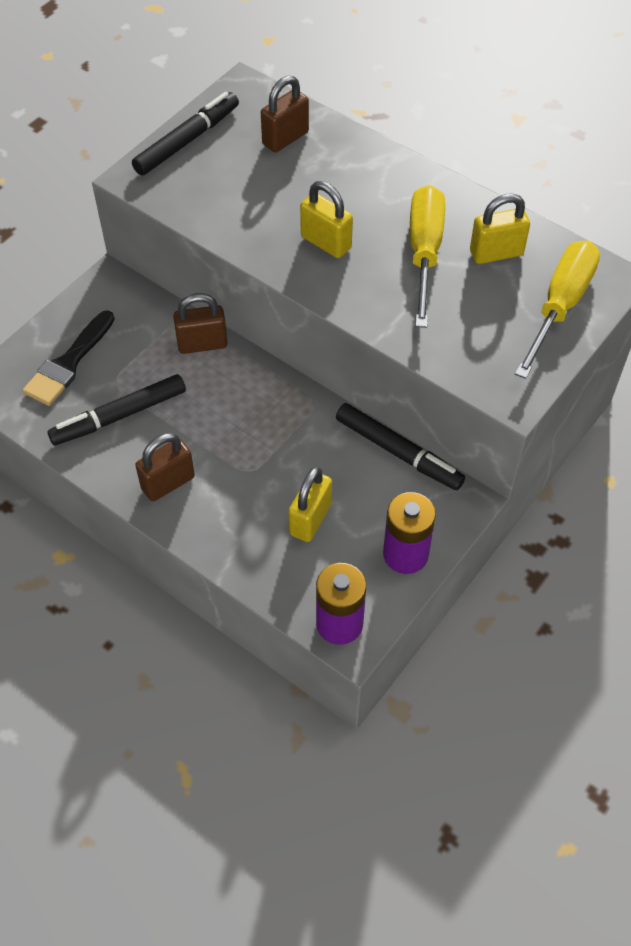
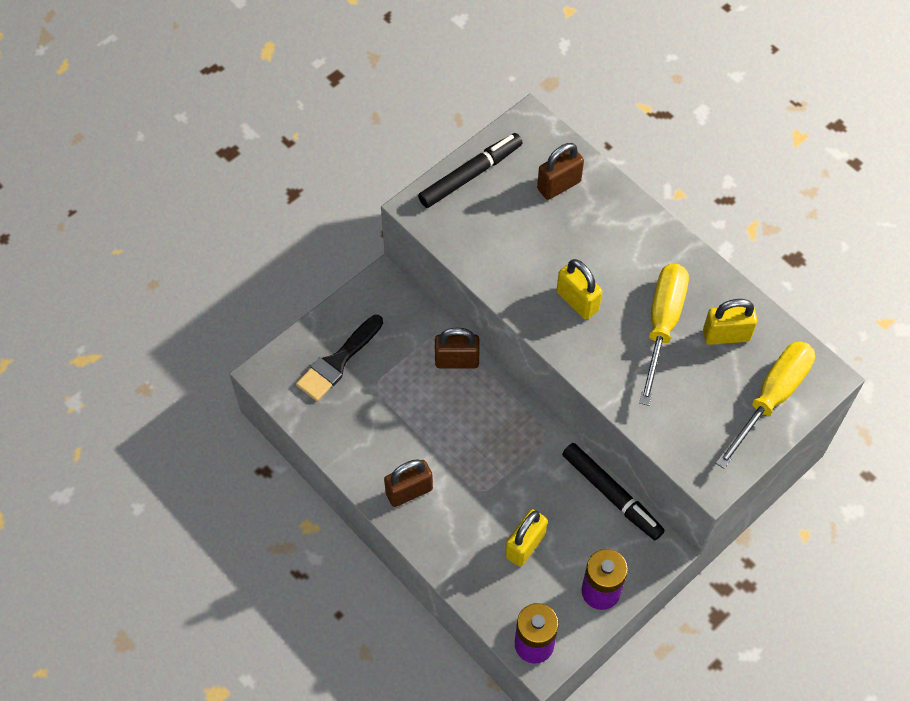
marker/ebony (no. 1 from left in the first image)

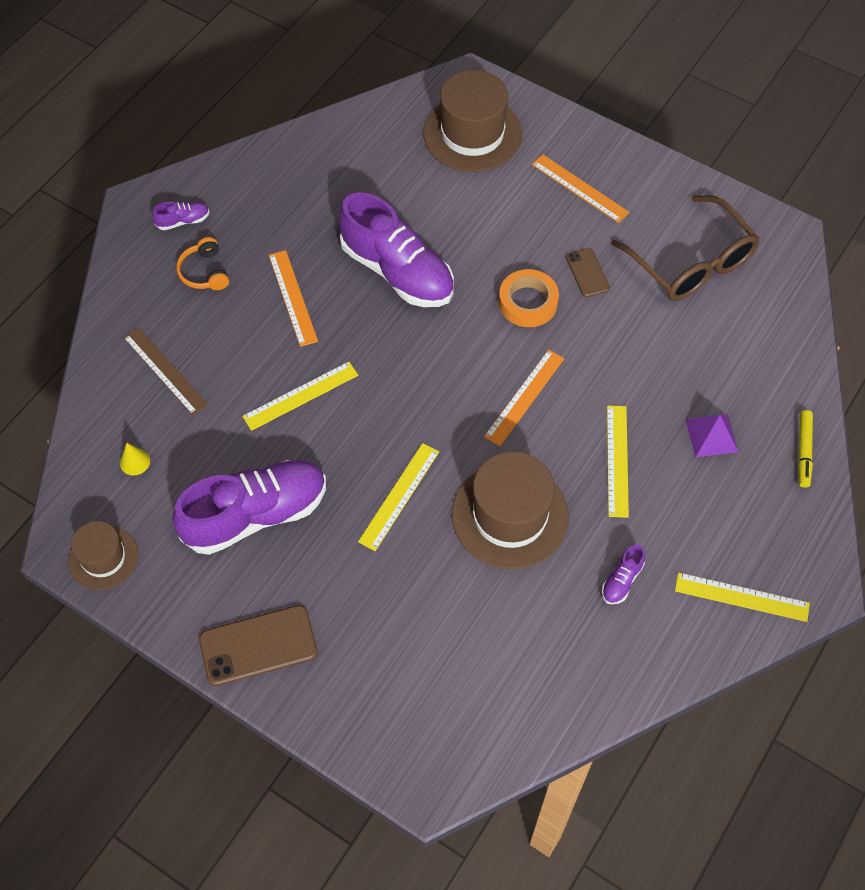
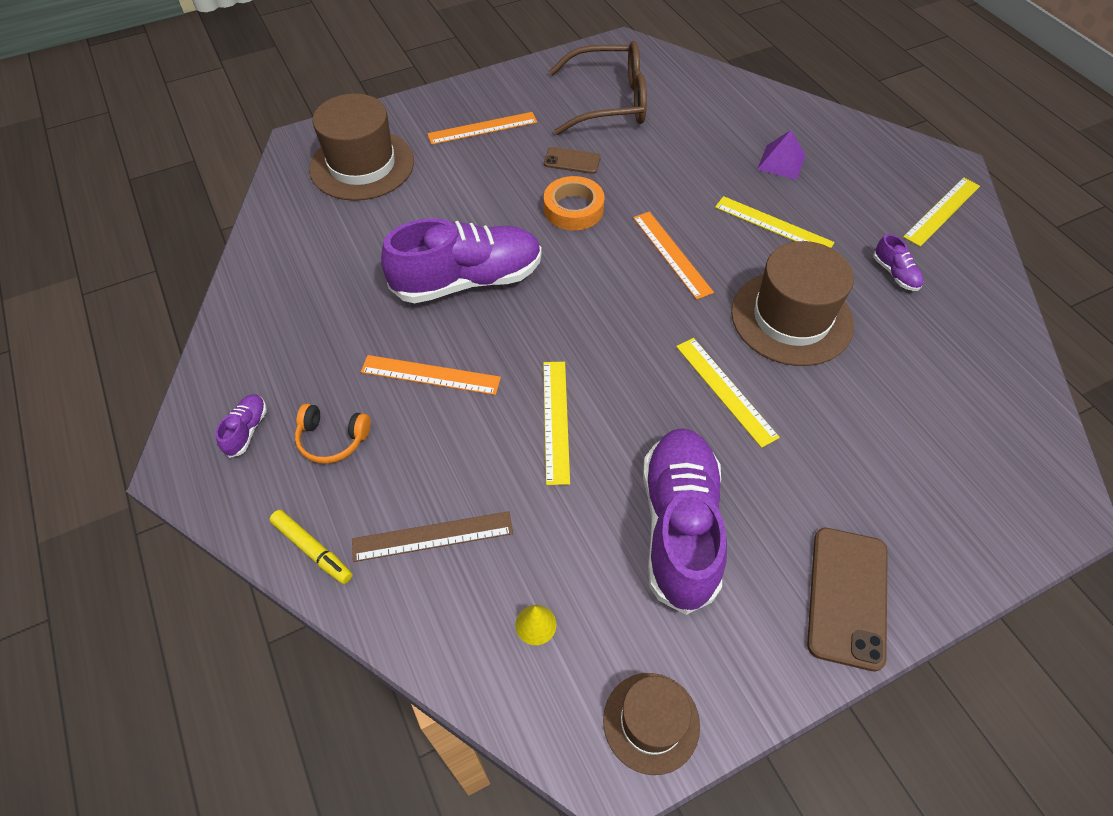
marker/bright yellow

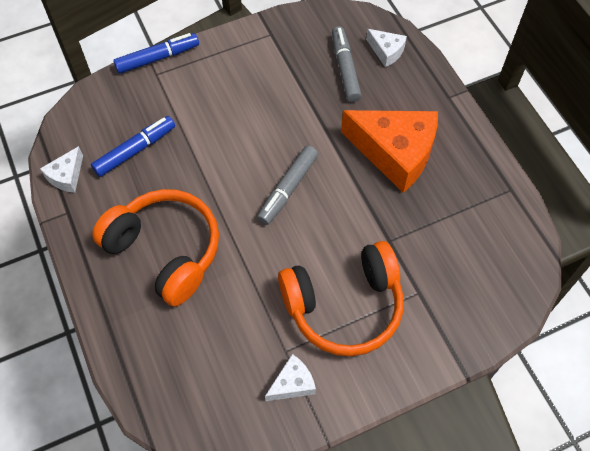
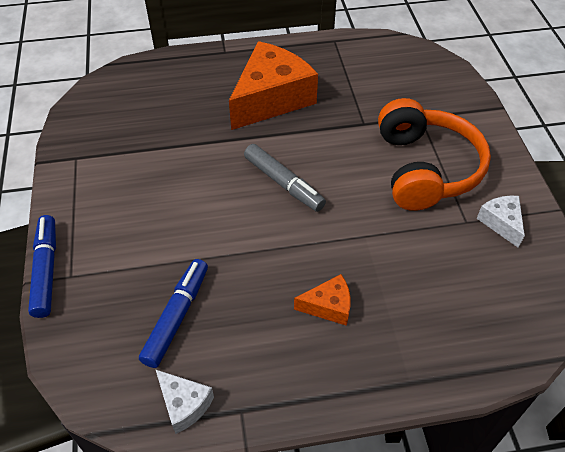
marker/ash-grey (no. 2 from left in the first image)
piece of cheese/snow-white (no. 3 from left in the first image)
piece of cheese/orange-coloured (no. 2 from left)
marker/blue (no. 2 from left)

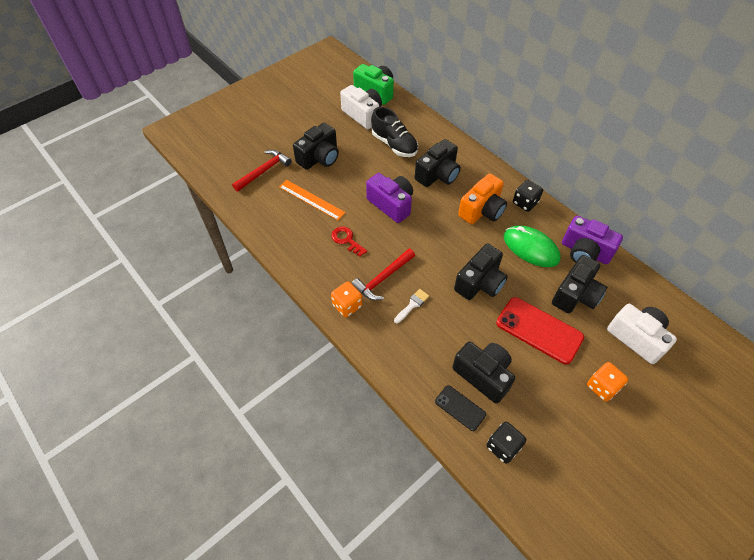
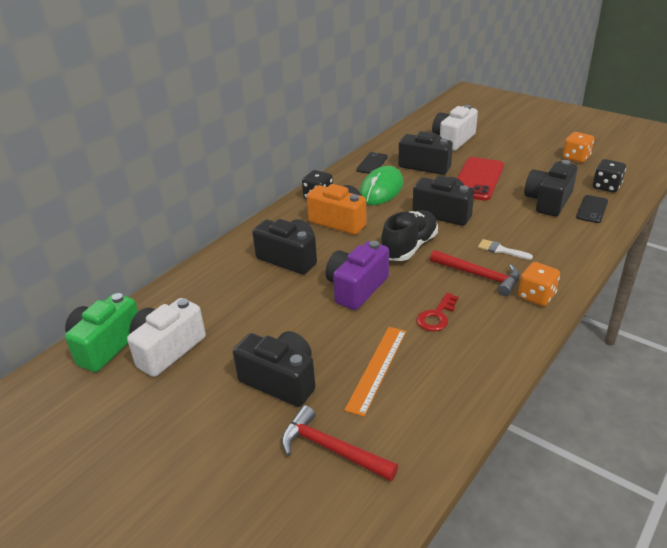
sneaker/ebony
game die/orange-coloured (no. 2 from left)
phone/ebony (no. 1 from left)

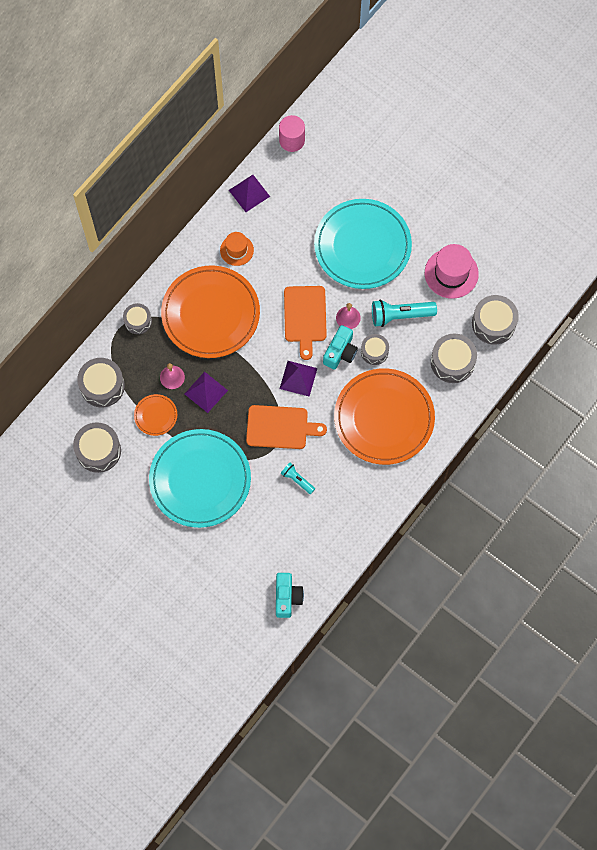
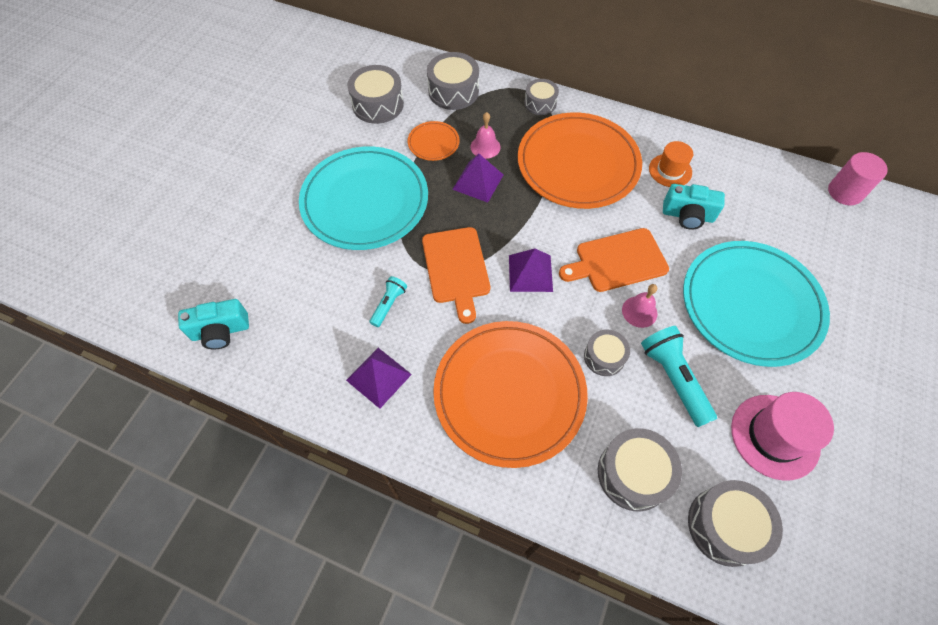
pyramid shape/royal purple (no. 1 from left)
photo camera/teal (no. 2 from left)

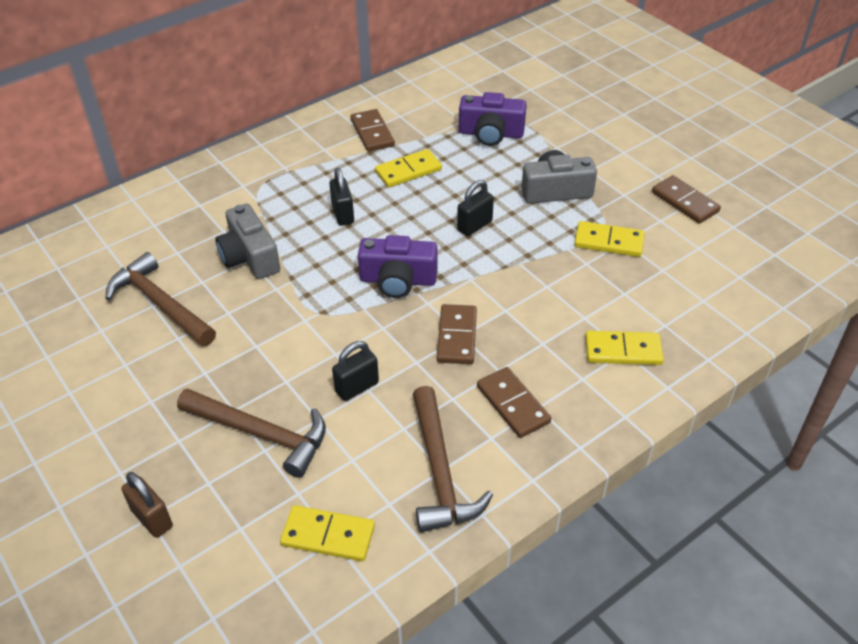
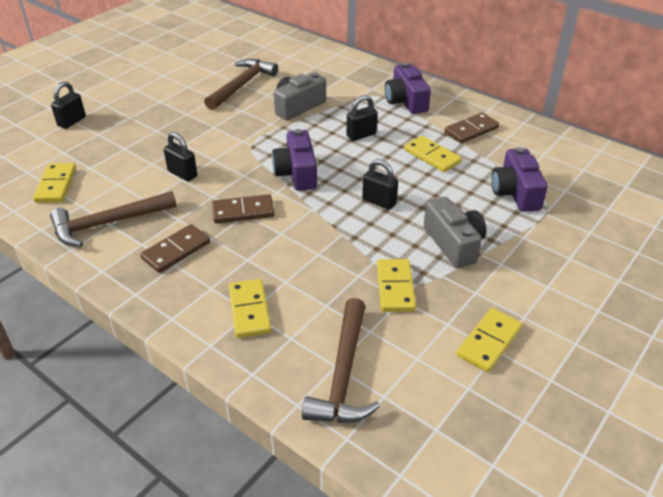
photo camera/royal purple (no. 2 from left)
hammer/russet (no. 3 from left)
lock/ebony (no. 1 from left)
domino/bright yellow (no. 5 from left)

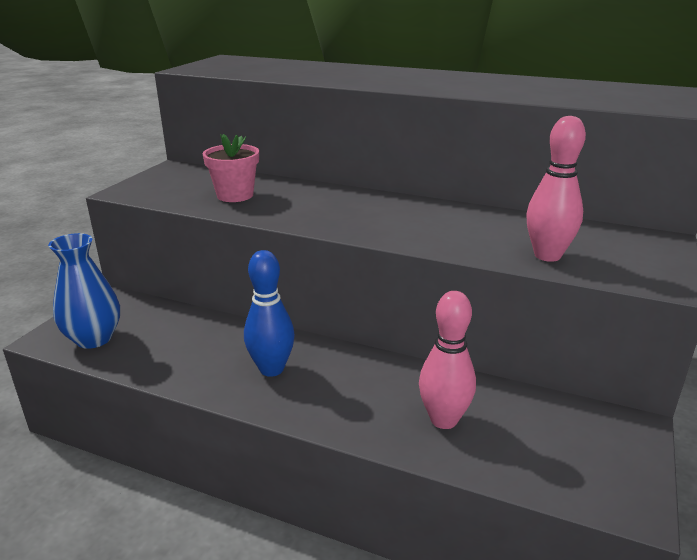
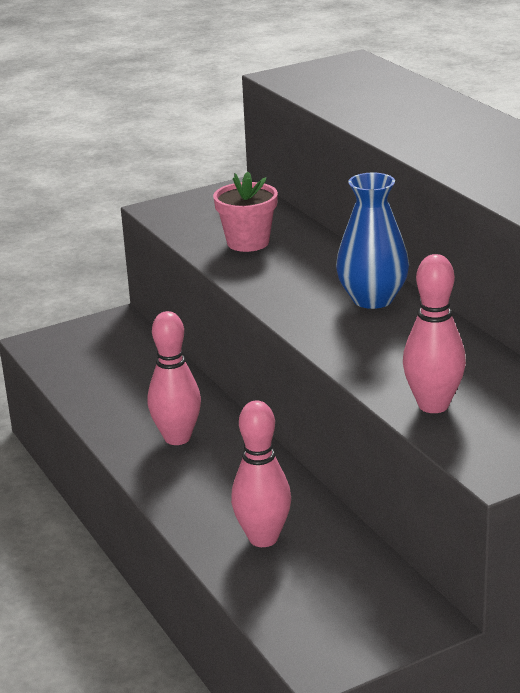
vase/blue
tenpin/pink (no. 1 from left)

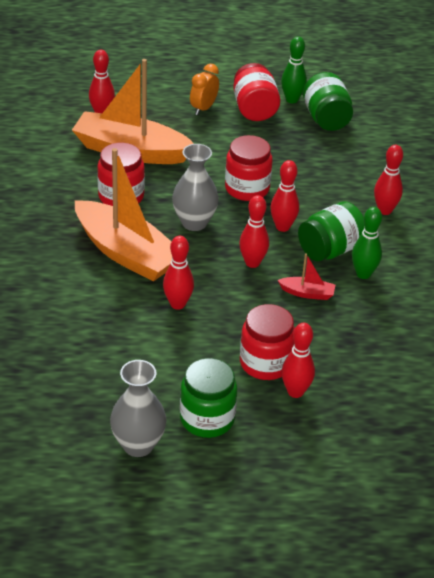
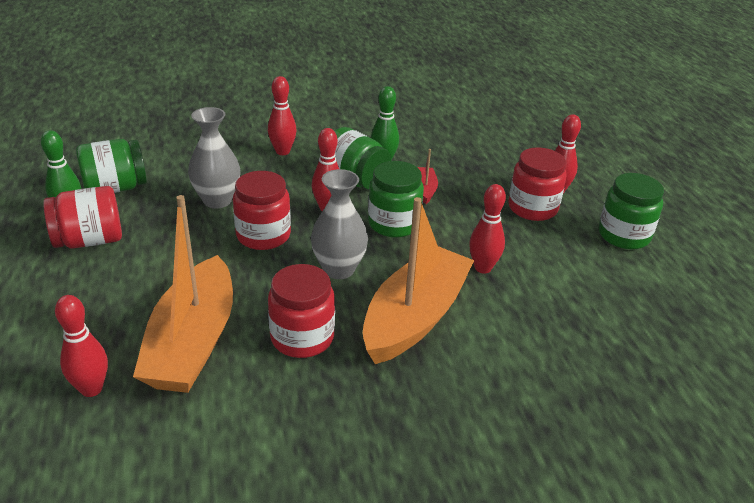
clock/orange-coloured
vase/ash-grey (no. 1 from left)
preserve jar/leaf-green (no. 3 from left)

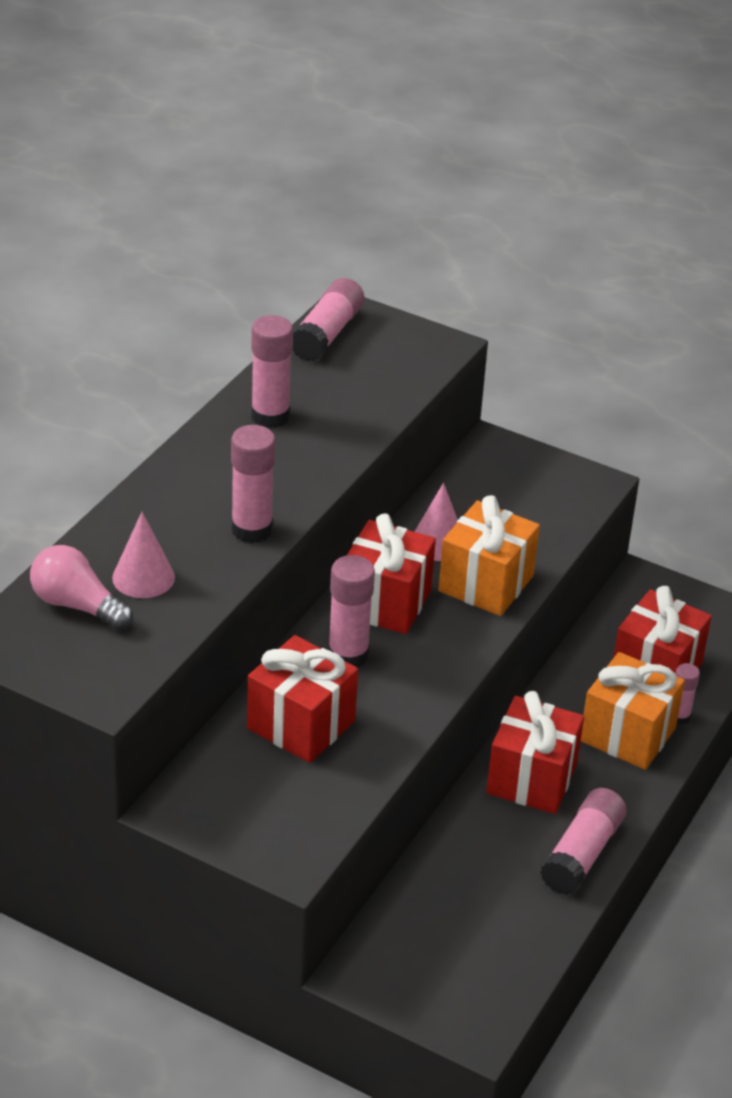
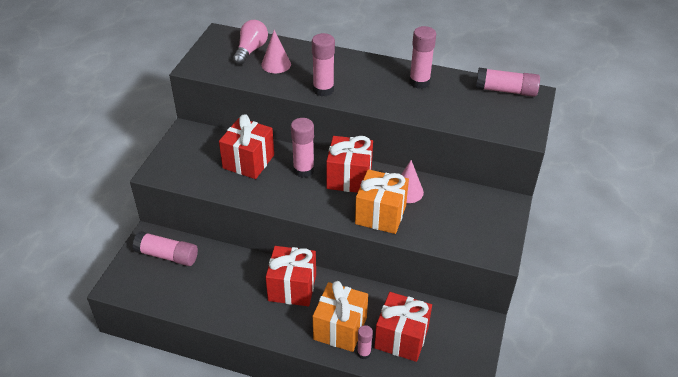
glue stick/pink (no. 1 from left)

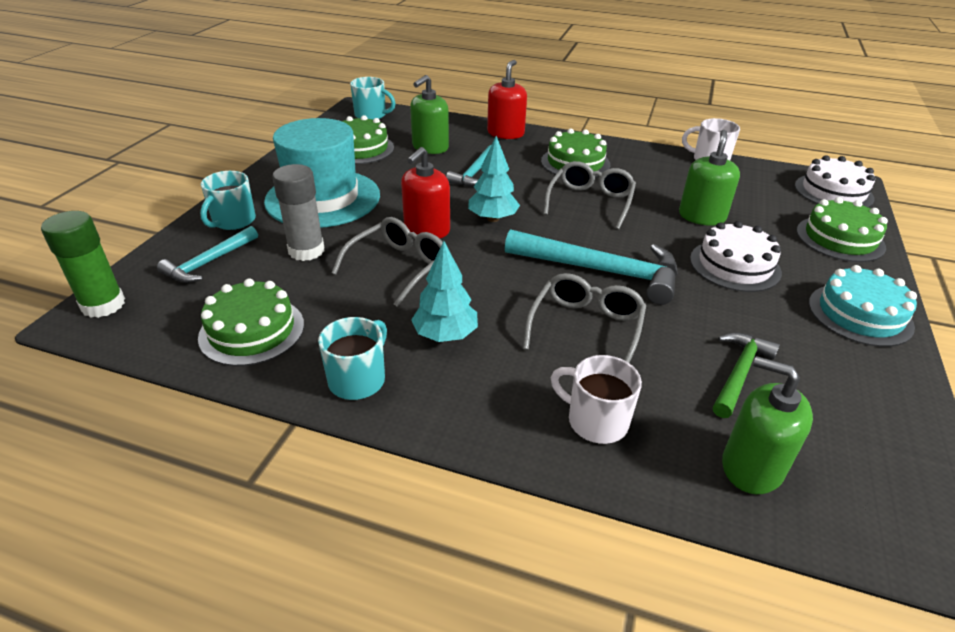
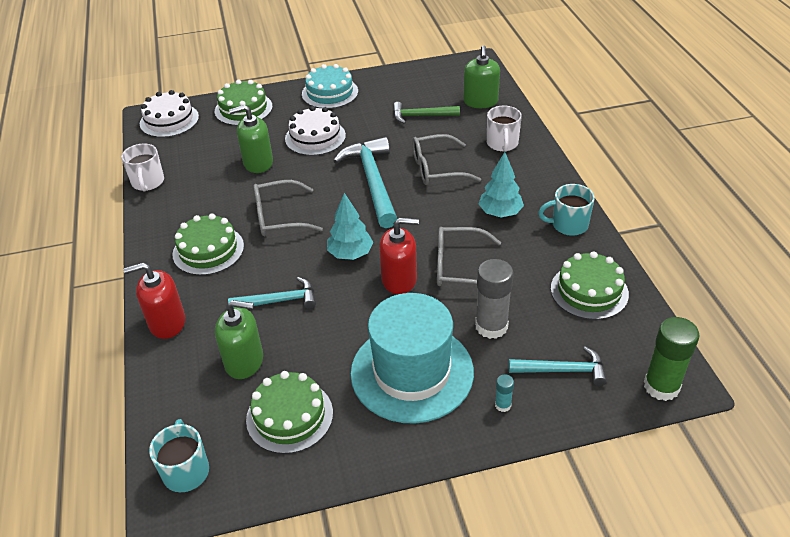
glue stick/teal

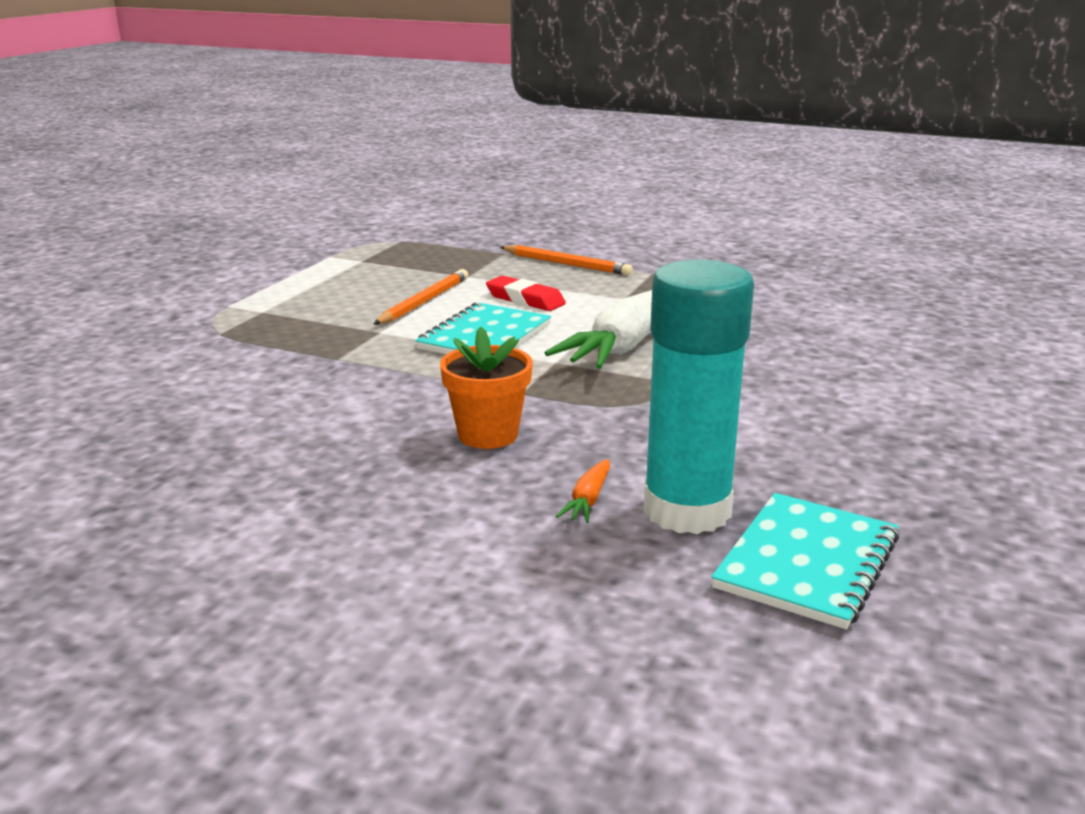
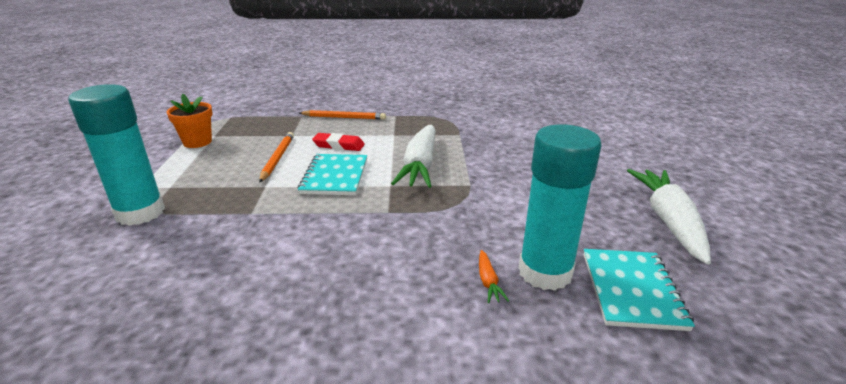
glue stick/teal (no. 1 from left)
root vegetable/snow-white (no. 2 from left)
flower pot/orange-coloured

